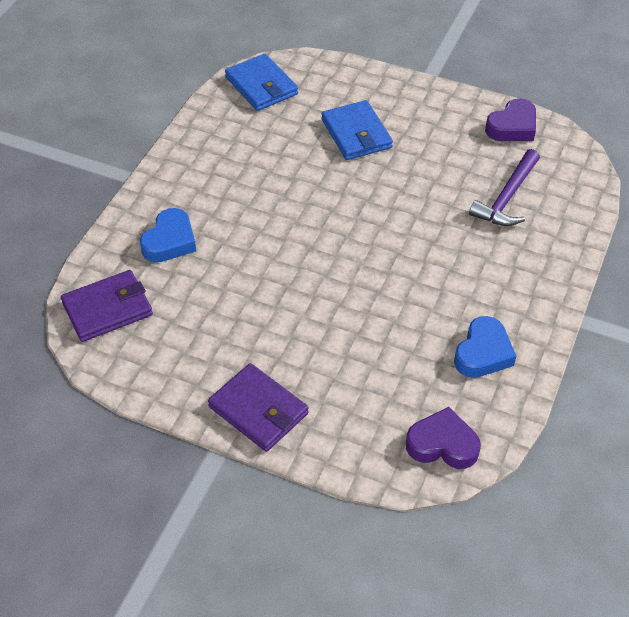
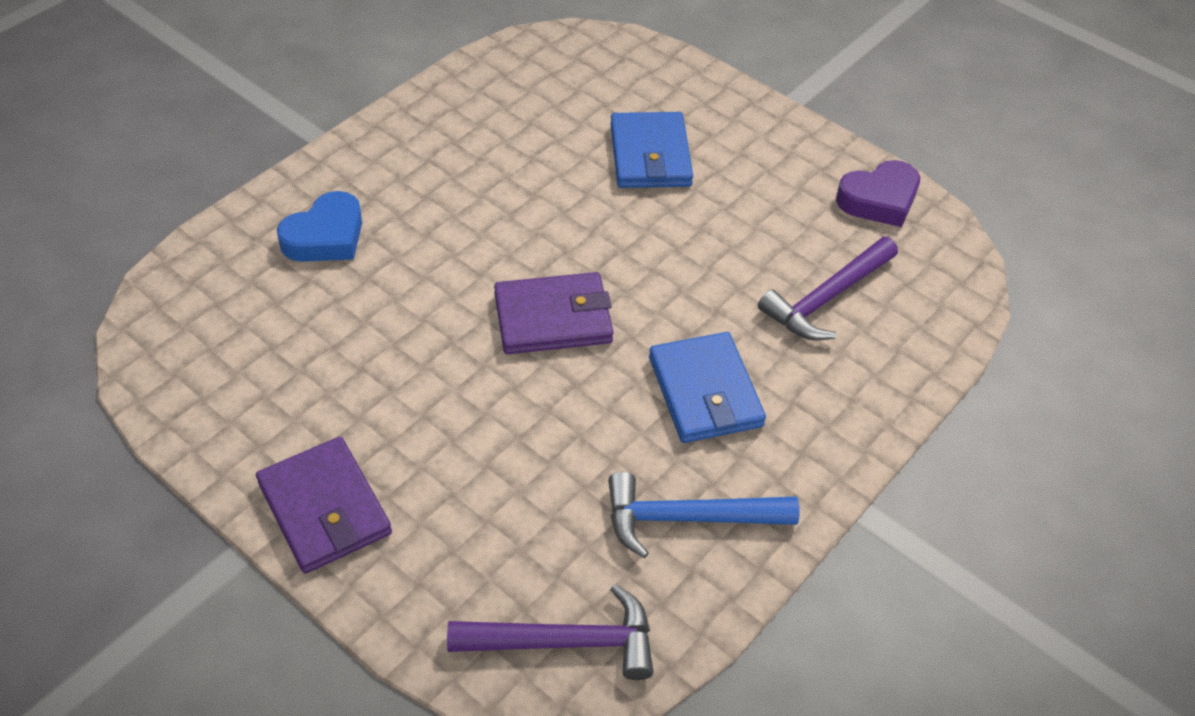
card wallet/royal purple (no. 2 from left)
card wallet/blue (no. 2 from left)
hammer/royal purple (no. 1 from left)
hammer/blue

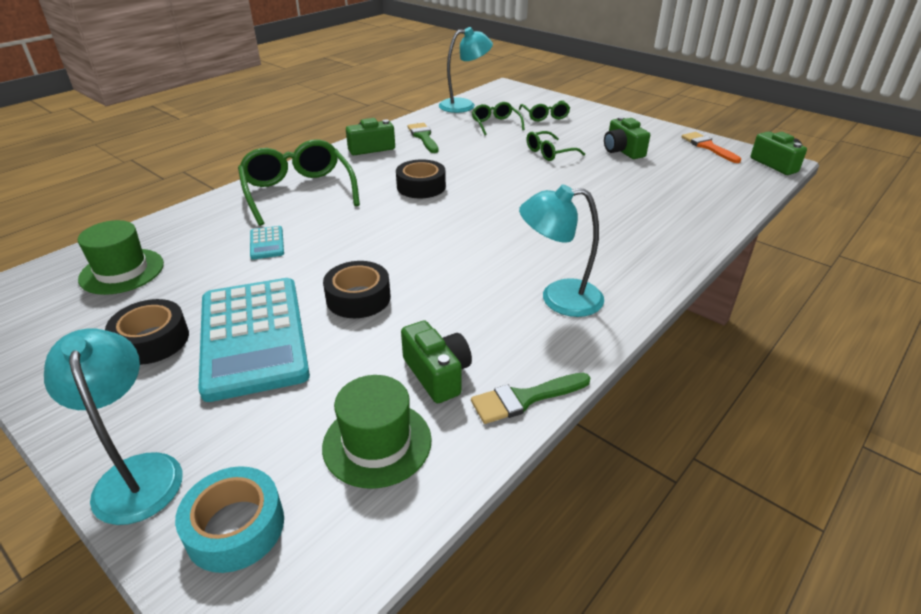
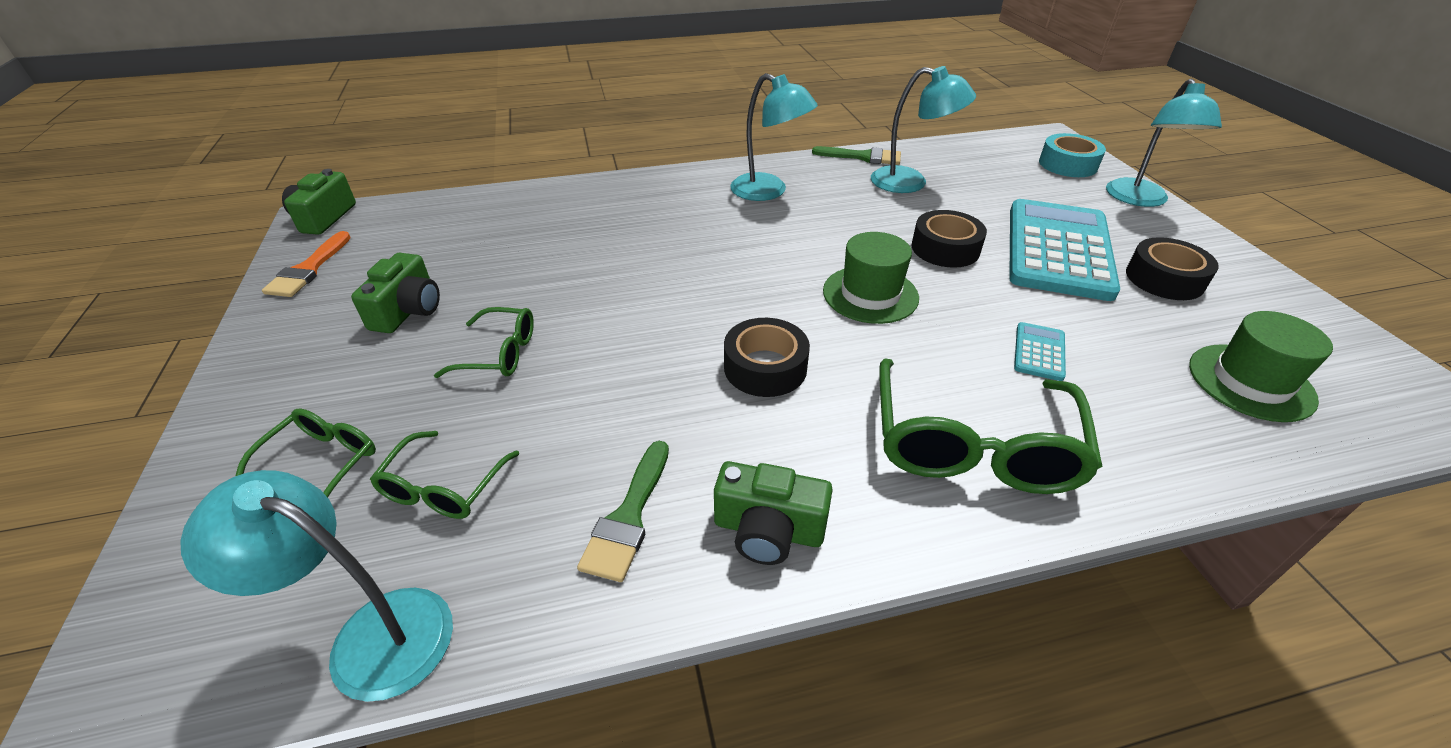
tall hat/leaf-green (no. 1 from left)
reading lamp/teal (no. 3 from left)

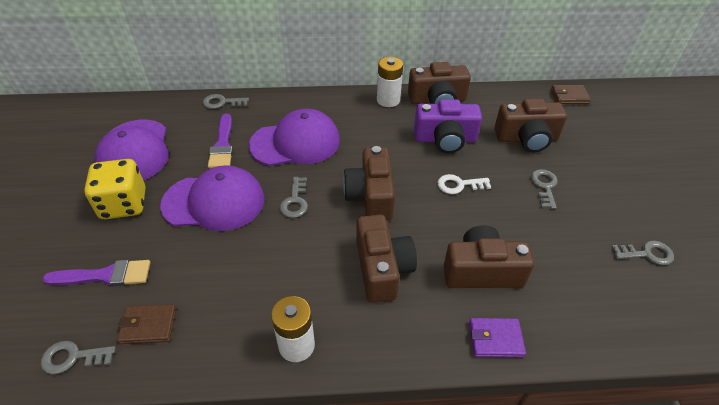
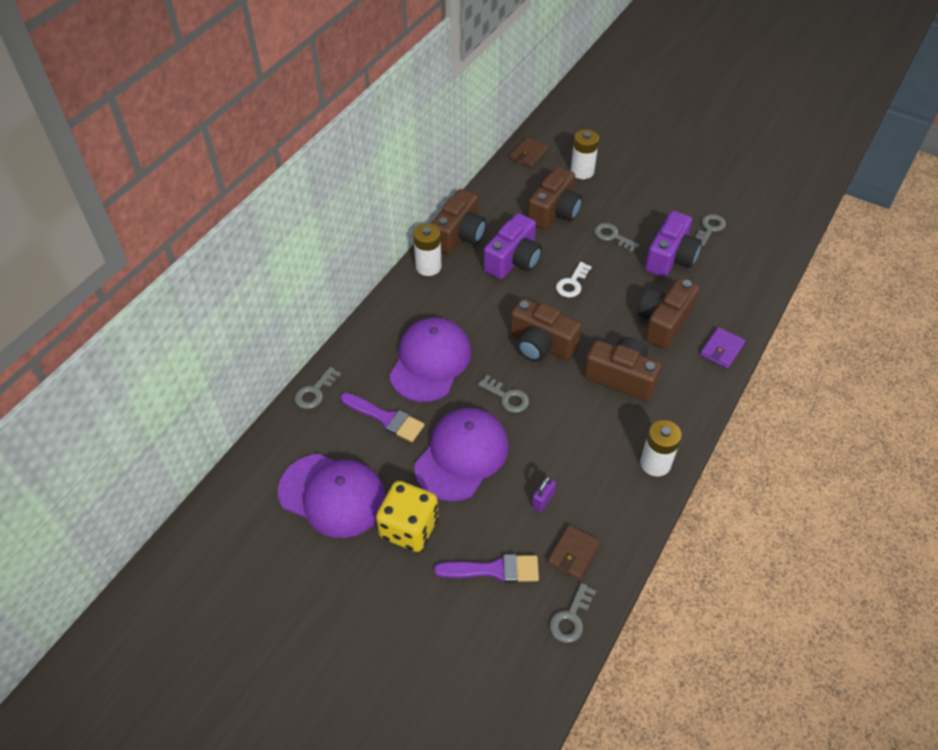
lock/royal purple
power cell/snow-white (no. 2 from left)
photo camera/royal purple (no. 2 from left)
brush/royal purple (no. 2 from left)

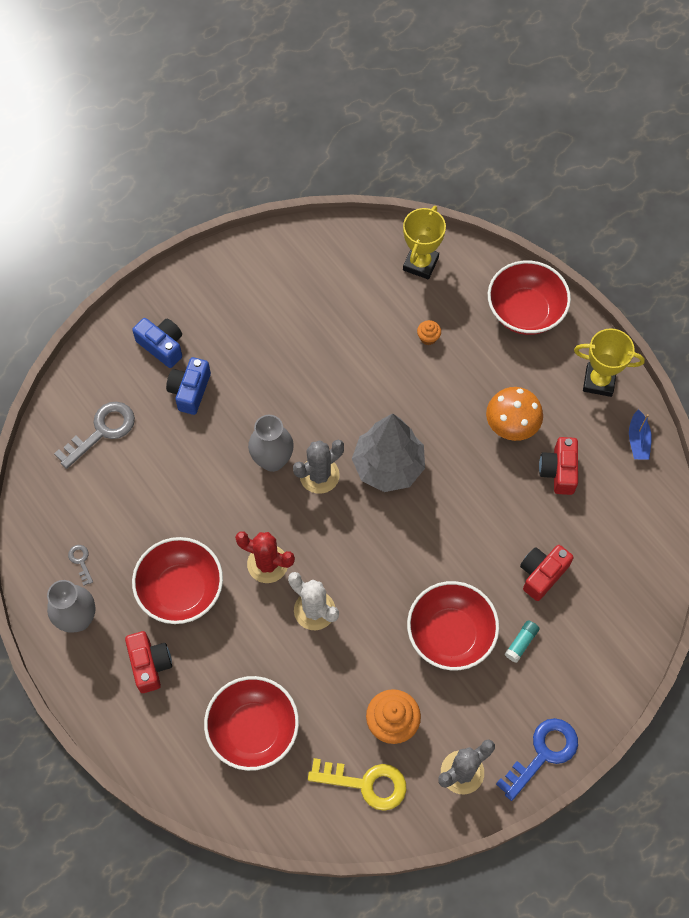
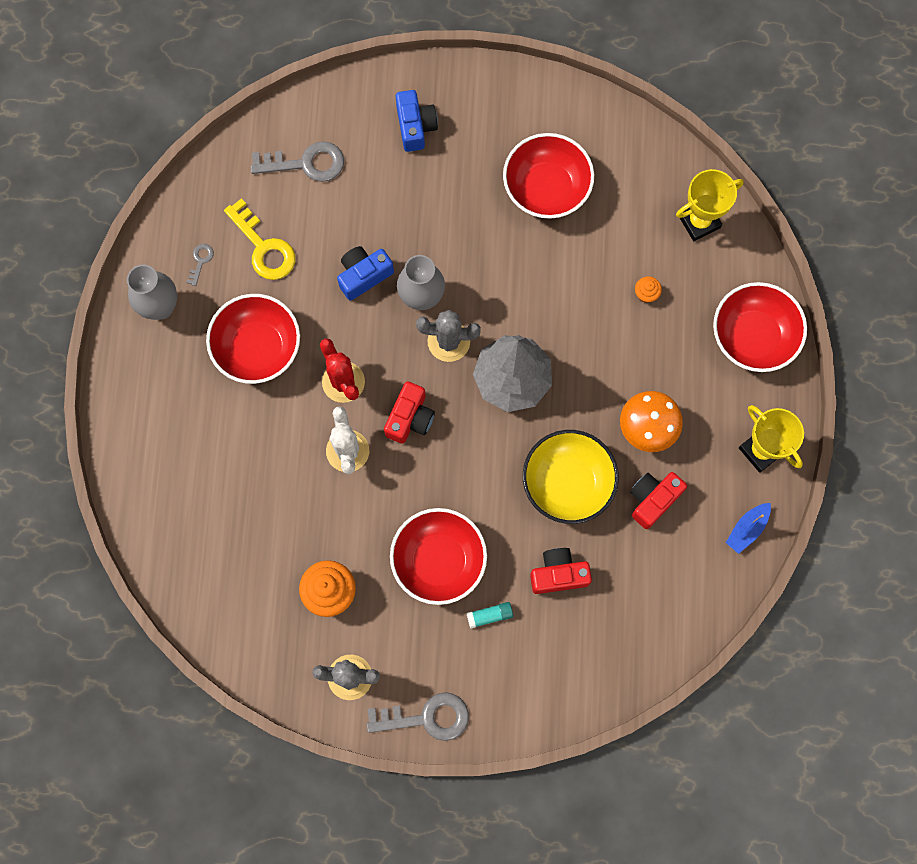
serving bowl/bright yellow
photo camera/red (no. 1 from left)
photo camera/blue (no. 1 from left)
serving bowl/red (no. 3 from left)
latchkey/bright yellow
latchkey/ash-grey (no. 3 from left)

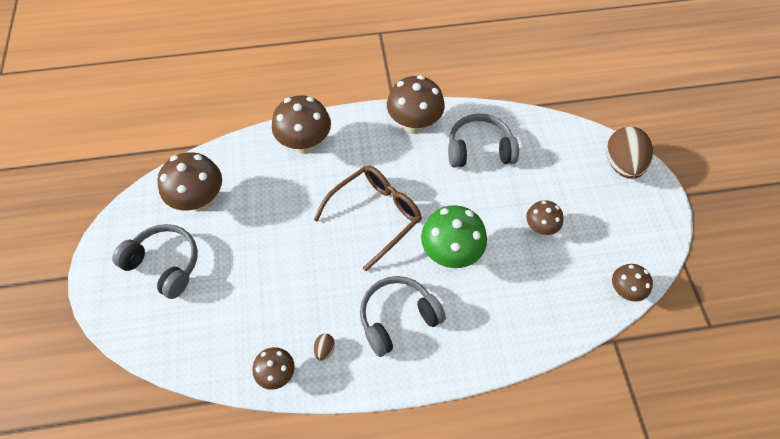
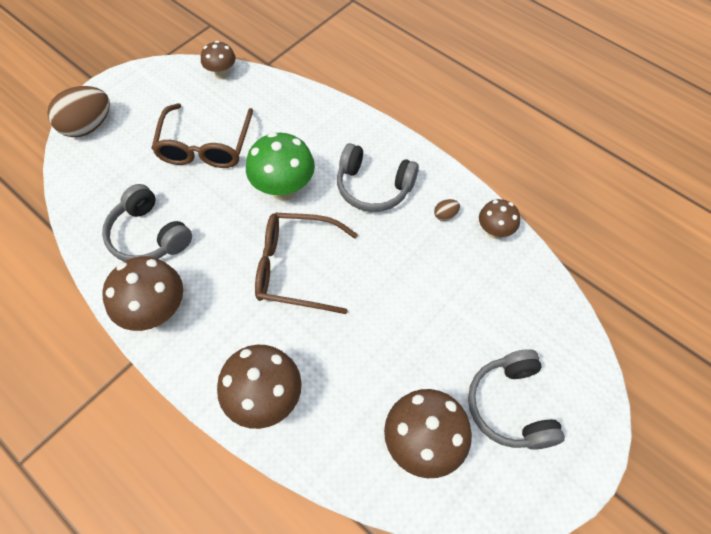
glasses/russet (no. 1 from left)

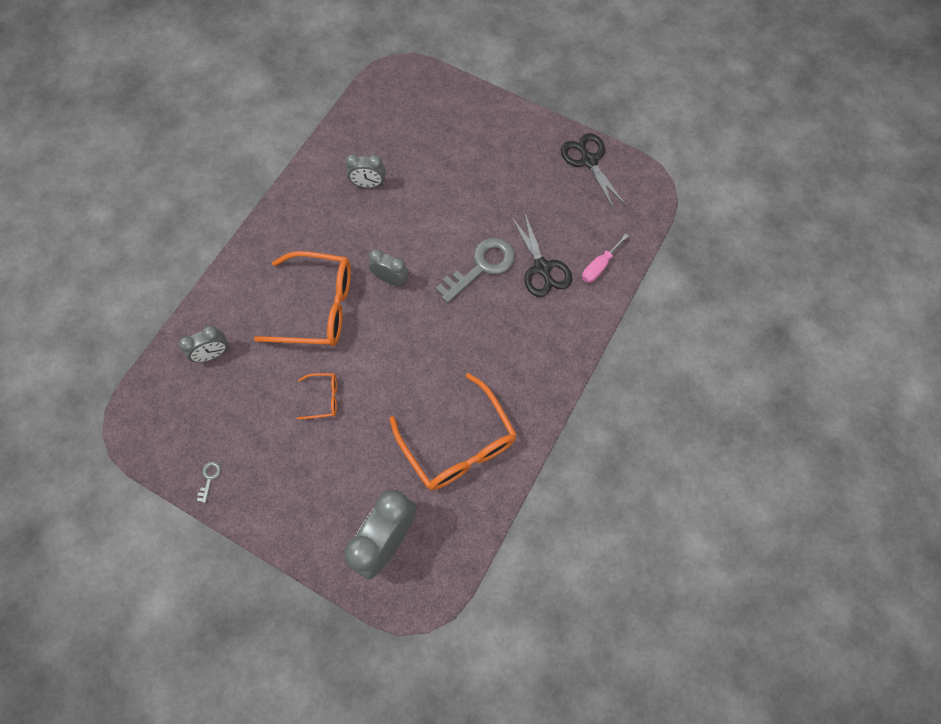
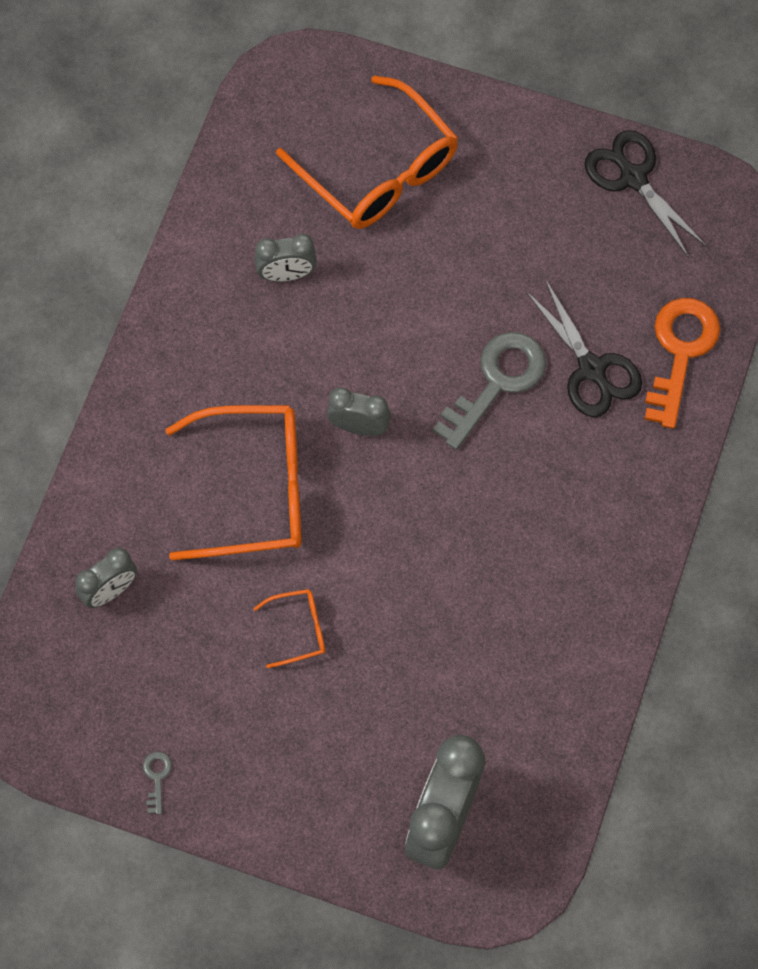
glasses/orange-coloured (no. 3 from left)
latchkey/orange-coloured

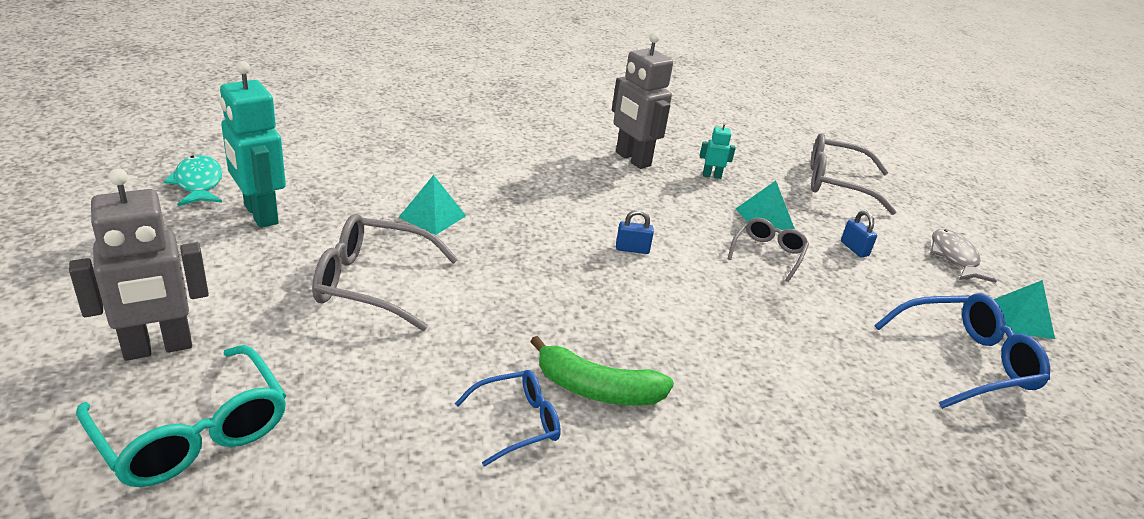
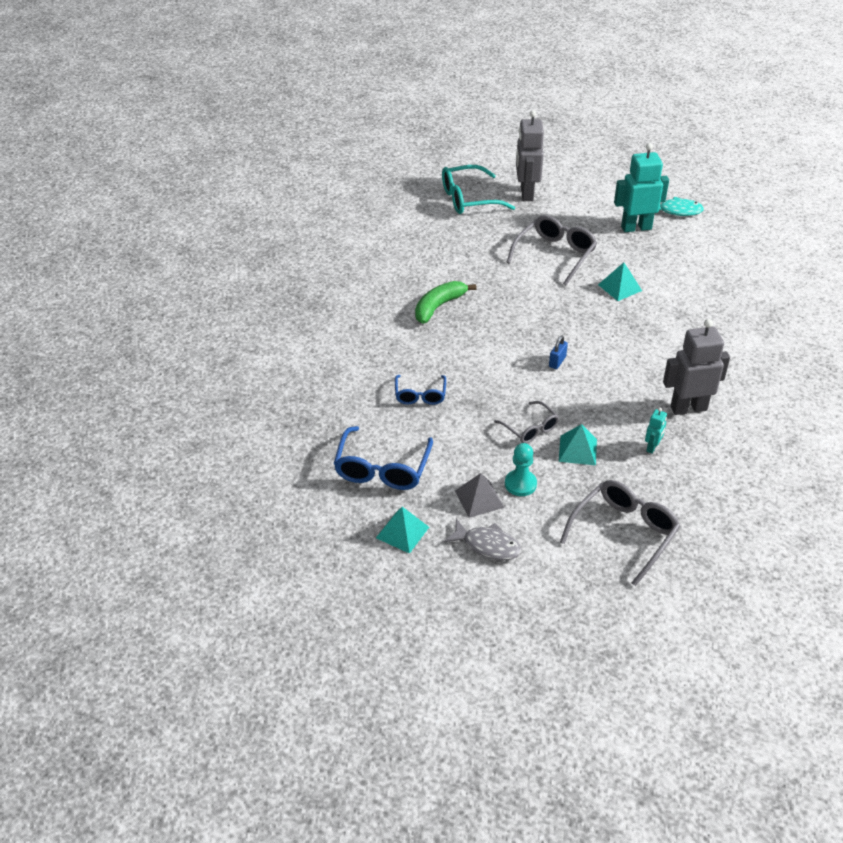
pyramid shape/ash-grey
glasses/blue (no. 2 from left)
game pawn/teal

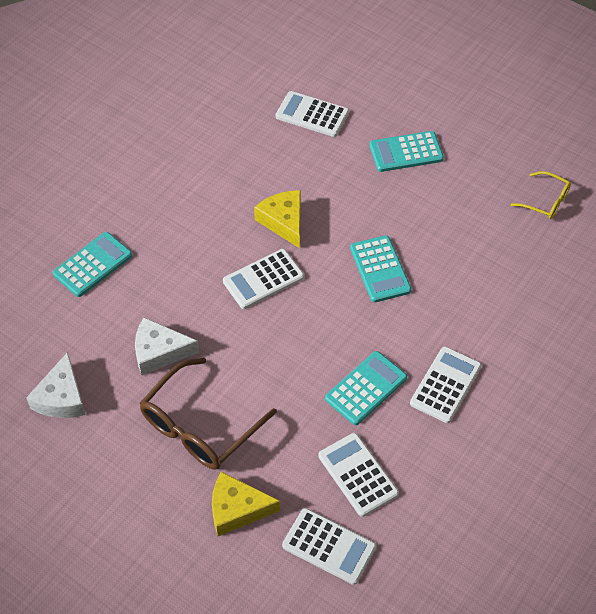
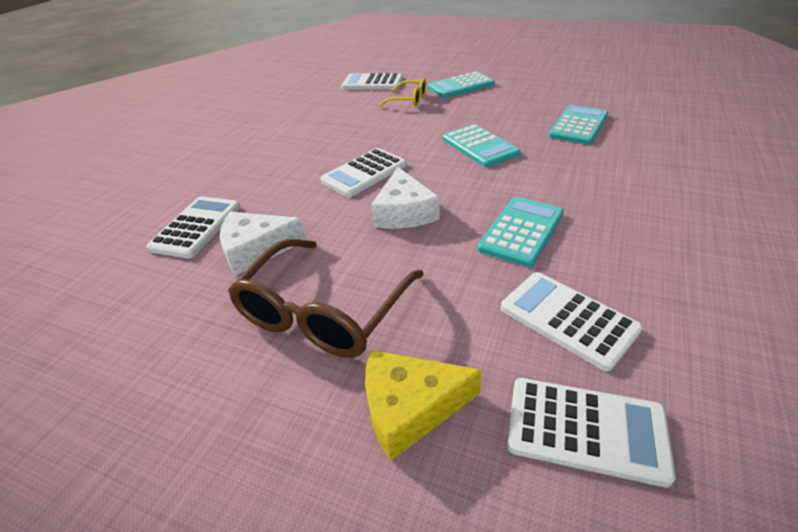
piece of cheese/bright yellow (no. 2 from left in the first image)
piece of cheese/snow-white (no. 2 from left)
pocket calculator/teal (no. 4 from left)
pocket calculator/snow-white (no. 1 from left)
glasses/bright yellow

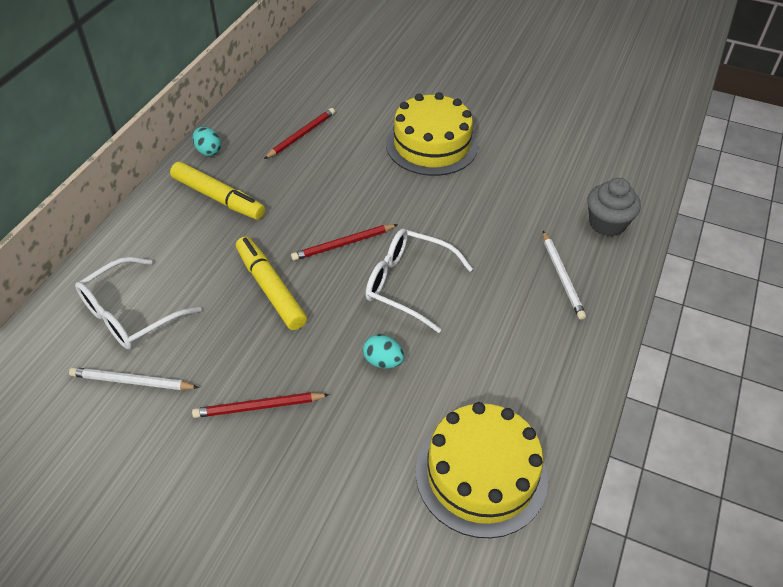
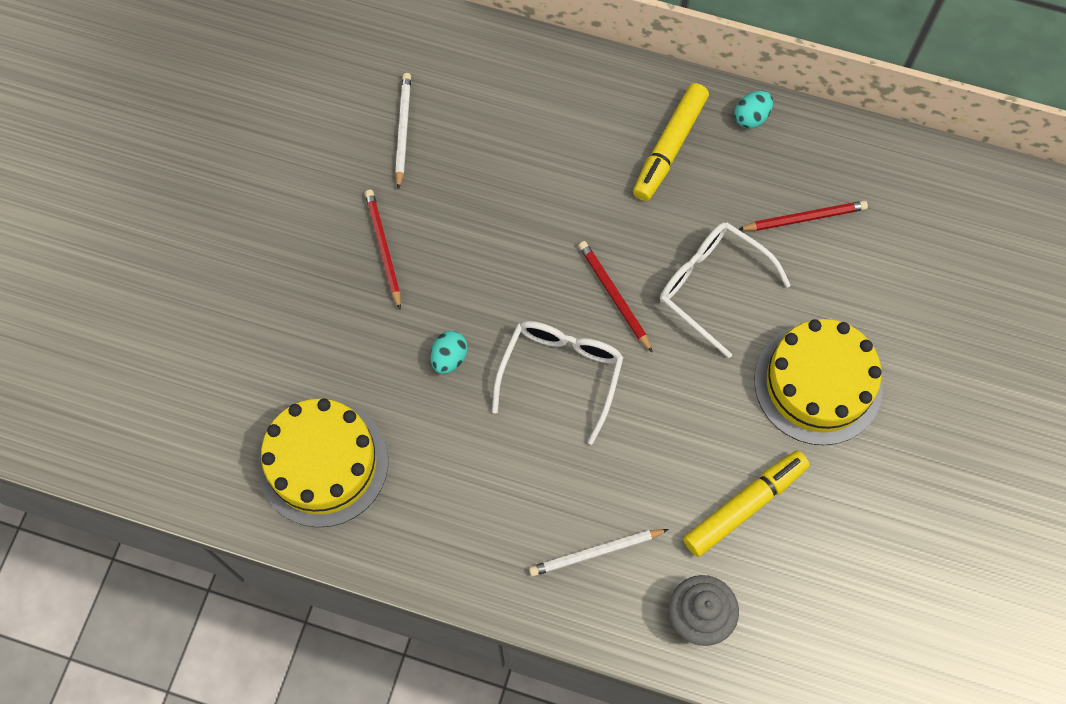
glasses/snow-white (no. 2 from left)
marker/bright yellow (no. 2 from left)
wooden pencil/red (no. 3 from left)

